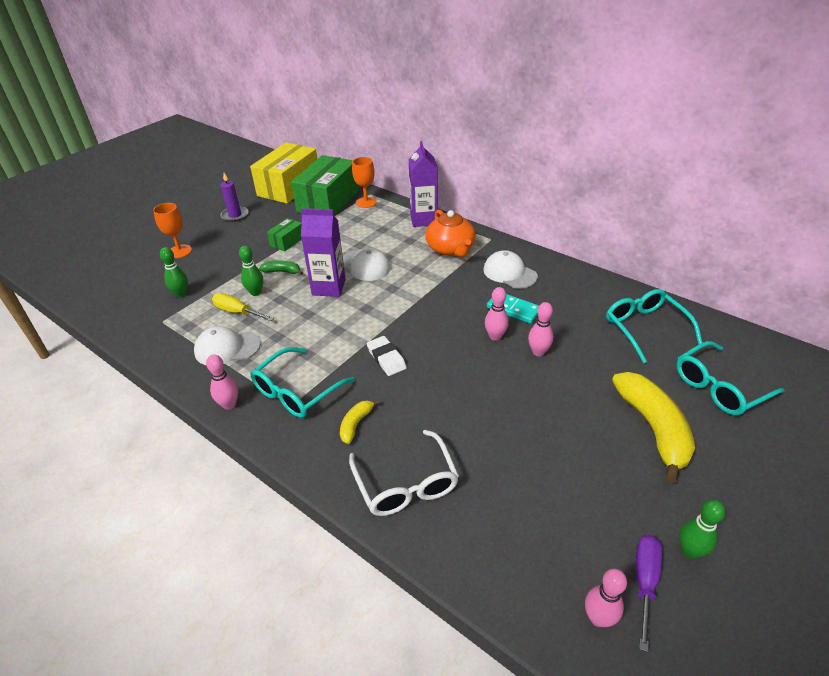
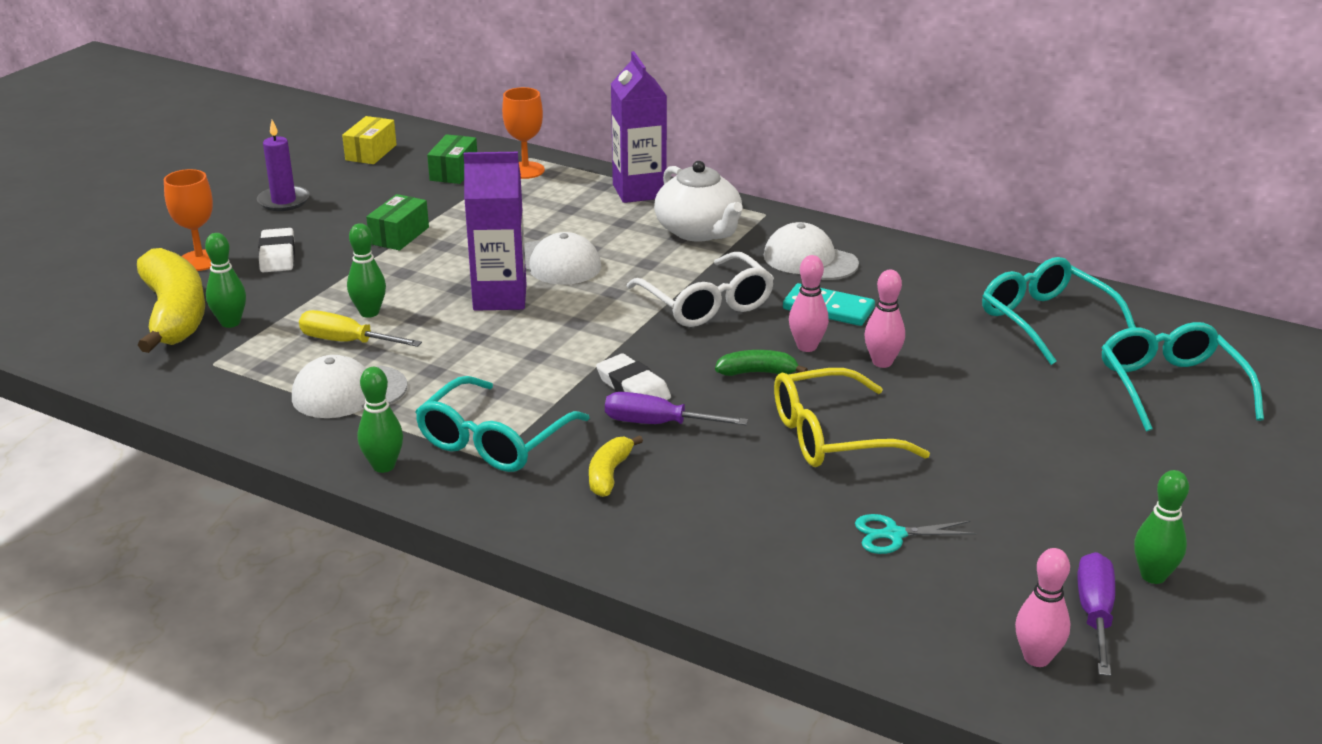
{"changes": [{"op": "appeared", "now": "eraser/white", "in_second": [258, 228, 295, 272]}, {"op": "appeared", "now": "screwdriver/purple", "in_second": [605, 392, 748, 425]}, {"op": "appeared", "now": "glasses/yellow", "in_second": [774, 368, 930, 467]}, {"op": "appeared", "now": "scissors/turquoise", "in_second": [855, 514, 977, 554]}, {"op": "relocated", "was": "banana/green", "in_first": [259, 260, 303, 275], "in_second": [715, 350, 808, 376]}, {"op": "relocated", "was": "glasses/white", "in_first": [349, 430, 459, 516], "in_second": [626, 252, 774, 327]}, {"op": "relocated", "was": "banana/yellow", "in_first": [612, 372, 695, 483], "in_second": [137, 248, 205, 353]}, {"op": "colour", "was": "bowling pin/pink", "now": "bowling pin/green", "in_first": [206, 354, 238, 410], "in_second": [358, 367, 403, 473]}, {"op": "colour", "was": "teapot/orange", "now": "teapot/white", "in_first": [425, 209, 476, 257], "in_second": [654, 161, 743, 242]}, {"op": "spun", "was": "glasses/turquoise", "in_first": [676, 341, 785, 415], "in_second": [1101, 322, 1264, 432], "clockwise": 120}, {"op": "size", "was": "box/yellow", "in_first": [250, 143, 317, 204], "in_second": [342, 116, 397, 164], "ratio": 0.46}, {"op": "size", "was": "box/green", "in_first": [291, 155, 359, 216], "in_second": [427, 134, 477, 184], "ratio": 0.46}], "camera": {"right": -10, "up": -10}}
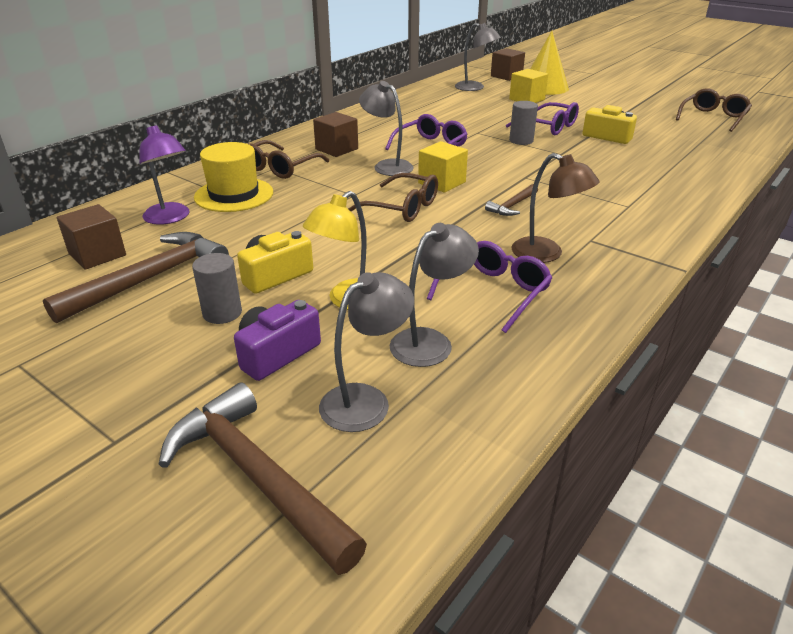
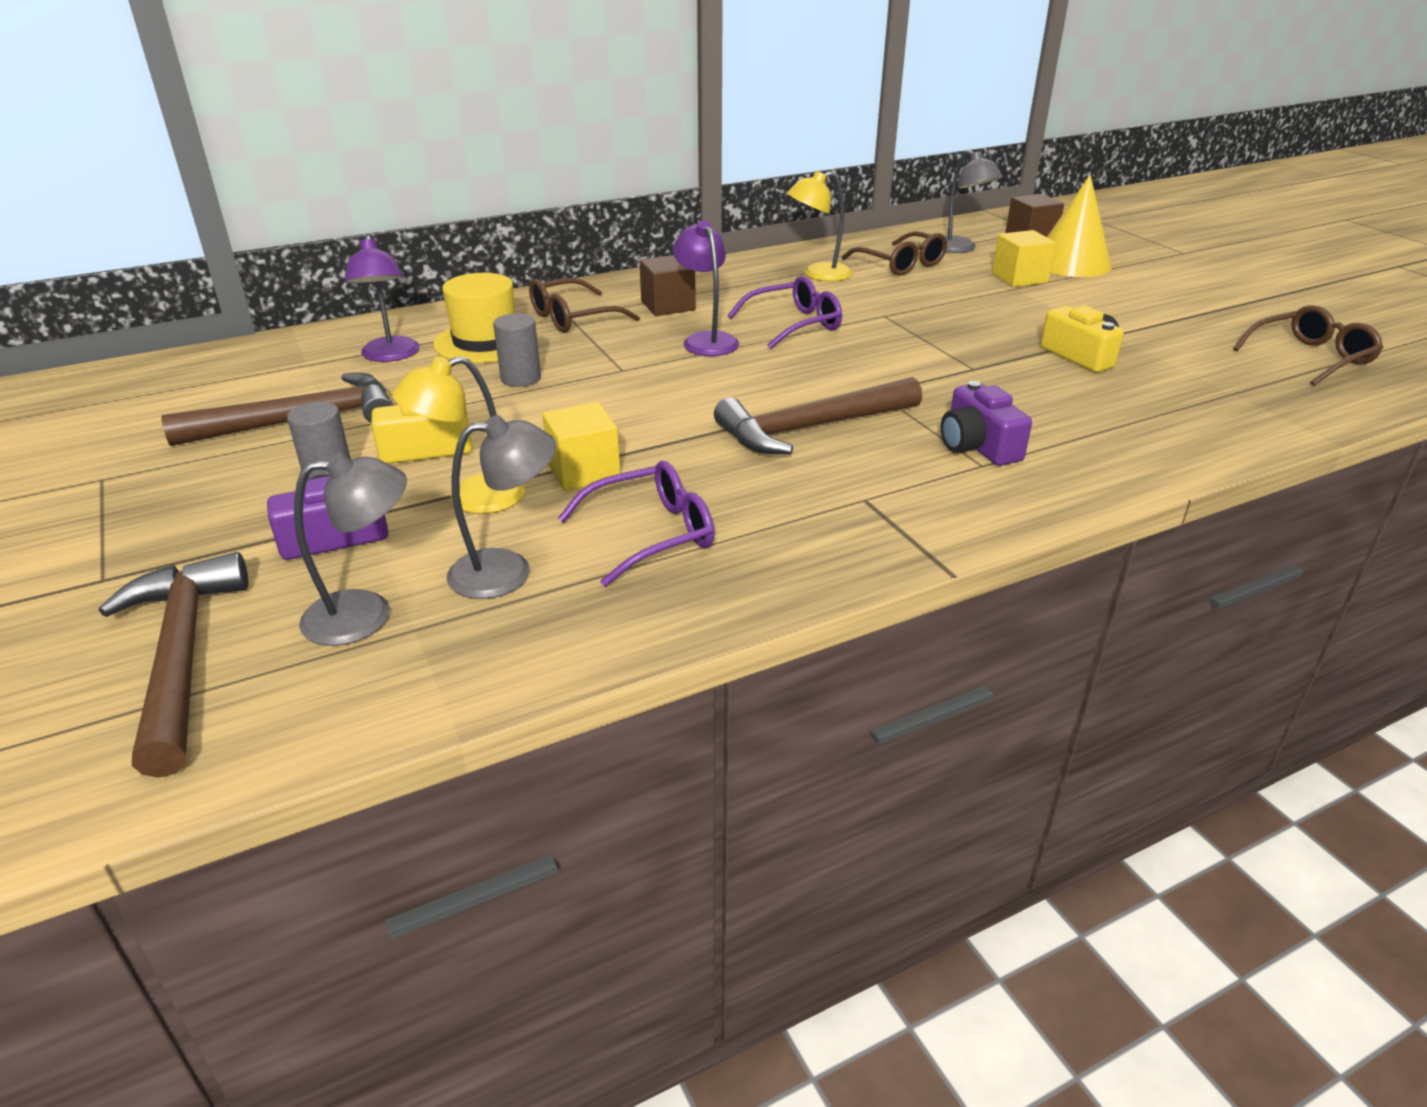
{"changes": [{"op": "missing", "was": "cube/brown", "in_first": [57, 204, 126, 270]}, {"op": "missing", "was": "glasses/purple", "in_first": [506, 102, 579, 135]}, {"op": "missing", "was": "lamp/brown", "in_first": [511, 153, 600, 263]}, {"op": "appeared", "now": "lamp/yellow", "in_second": [787, 171, 853, 282]}, {"op": "appeared", "now": "camera/purple", "in_second": [941, 381, 1032, 466]}, {"op": "relocated", "was": "glasses/brown", "in_first": [348, 173, 438, 222], "in_second": [841, 231, 947, 276]}, {"op": "relocated", "was": "cube/yellow", "in_first": [418, 141, 468, 193], "in_second": [542, 402, 620, 491]}, {"op": "relocated", "was": "cylinder/grey", "in_first": [509, 101, 538, 145], "in_second": [493, 313, 541, 387]}, {"op": "colour", "was": "lamp/grey", "now": "lamp/purple", "in_first": [359, 81, 414, 176], "in_second": [673, 220, 739, 356]}, {"op": "size", "was": "hammer/brown", "in_first": [485, 184, 538, 216], "in_second": [714, 377, 922, 454], "ratio": 2.03}], "camera": {"right": 25, "up": 0}}
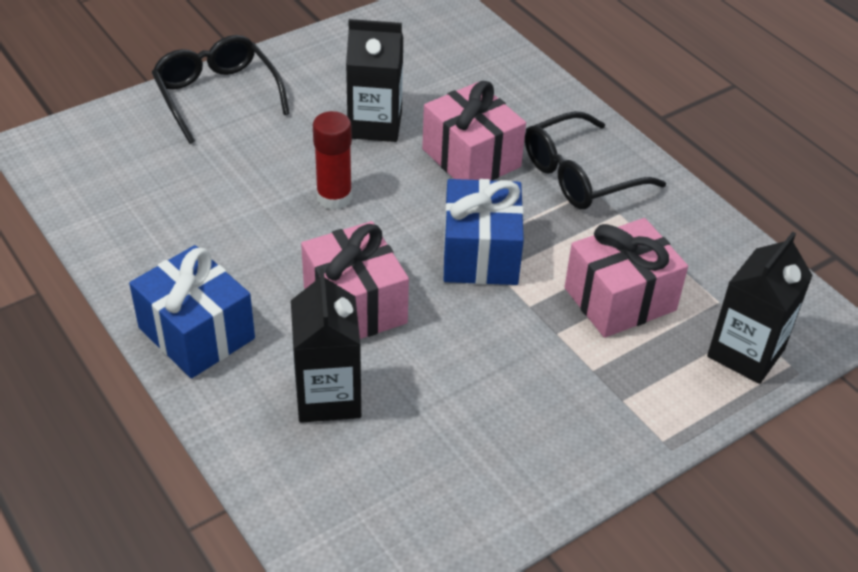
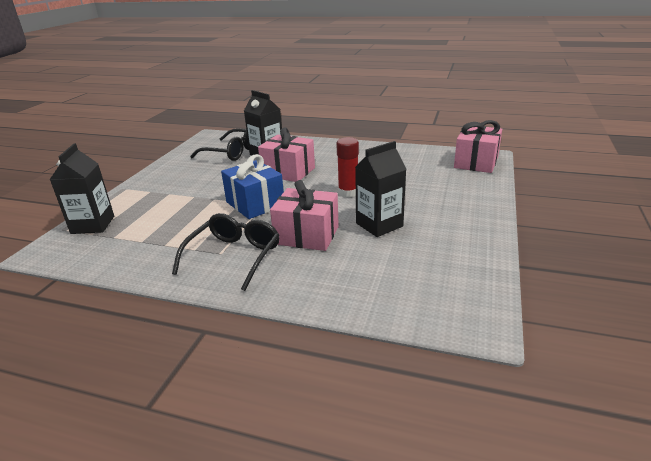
{"changes": [{"op": "missing", "was": "gift/blue", "in_first": [129, 245, 255, 378]}, {"op": "relocated", "was": "glasses/black", "in_first": [152, 35, 290, 144], "in_second": [190, 128, 249, 161]}, {"op": "relocated", "was": "gift/pink", "in_first": [565, 218, 688, 338], "in_second": [454, 120, 502, 173]}], "camera": {"right": 145, "up": -15}}
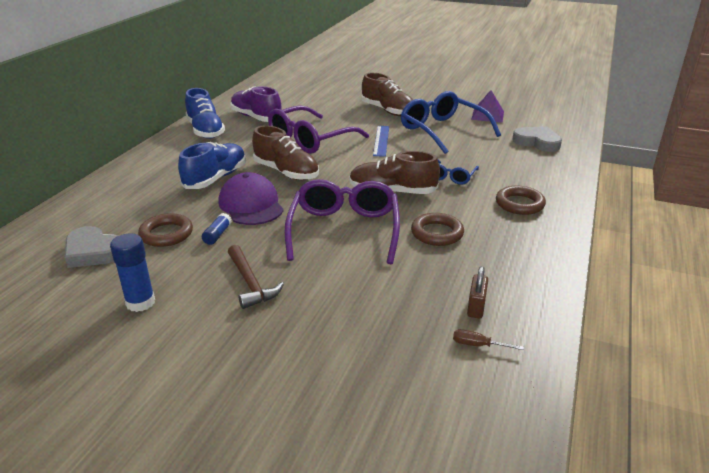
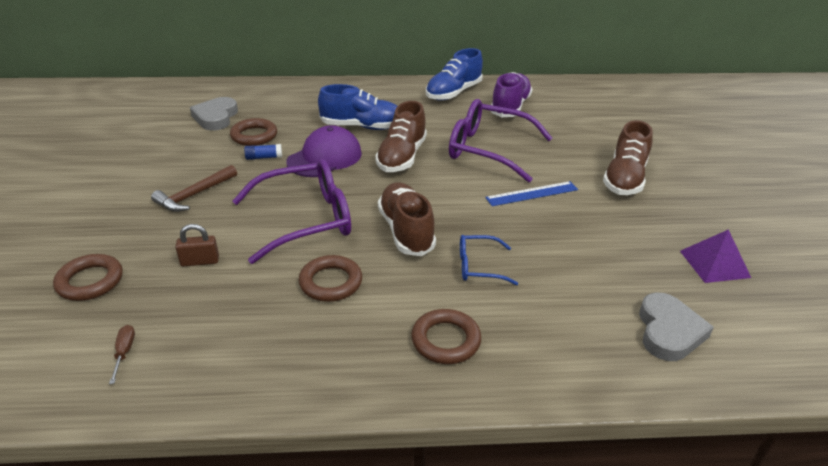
{"changes": [{"op": "missing", "was": "glue stick/blue", "in_first": [110, 234, 155, 312]}, {"op": "missing", "was": "glasses/blue", "in_first": [401, 91, 501, 154]}, {"op": "appeared", "now": "ring/brown", "in_second": [53, 254, 123, 301]}, {"op": "relocated", "was": "padlock/brown", "in_first": [467, 266, 488, 319], "in_second": [175, 224, 219, 266]}], "camera": {"right": 65, "up": 5}}
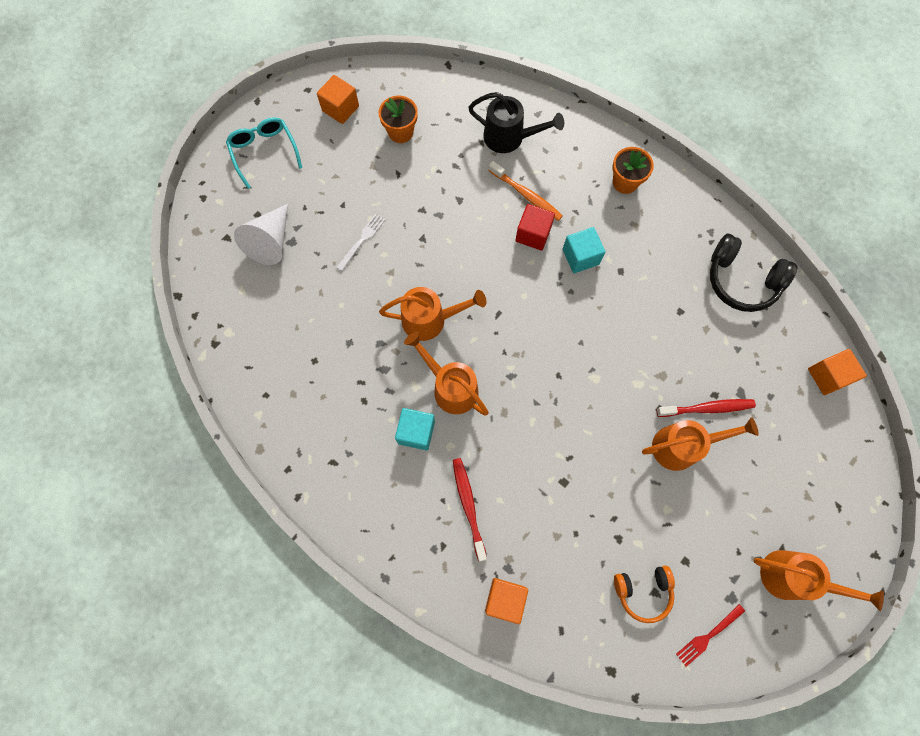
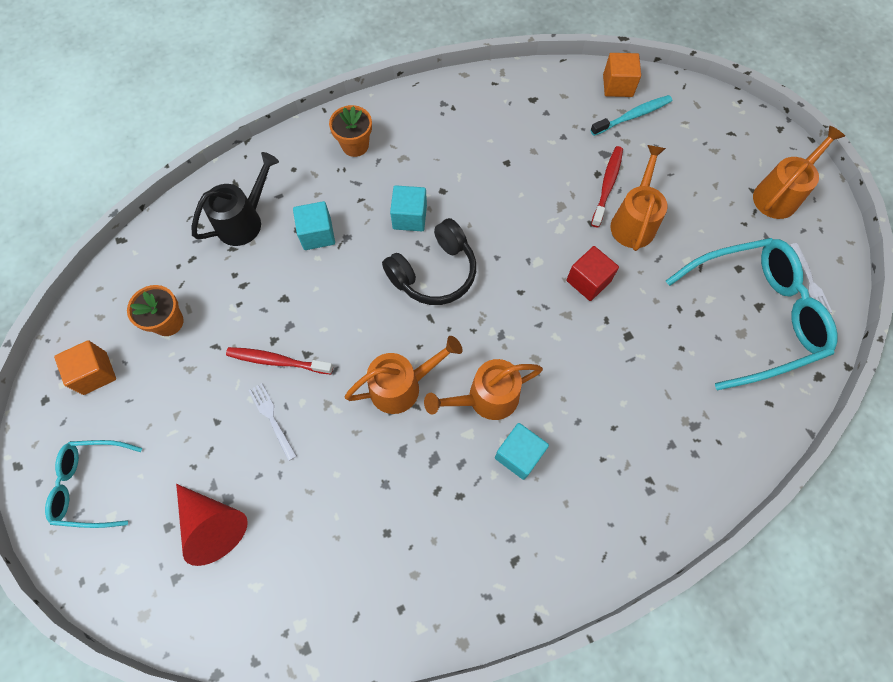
{"changes": [{"op": "missing", "was": "cube/orange", "in_first": [485, 578, 528, 624]}, {"op": "appeared", "now": "toothbrush/turquoise", "in_second": [590, 95, 672, 136]}, {"op": "relocated", "was": "toothbrush/red", "in_first": [453, 458, 487, 562], "in_second": [226, 347, 333, 375]}, {"op": "relocated", "was": "cube/red", "in_first": [515, 204, 555, 250], "in_second": [566, 246, 619, 301]}, {"op": "relocated", "was": "headphones/black", "in_first": [710, 234, 798, 312], "in_second": [382, 218, 476, 305]}, {"op": "exchanged", "was": "toothbrush/orange", "now": "cube/turquoise", "in_first": [488, 161, 563, 221], "in_second": [293, 201, 335, 250]}, {"op": "exchanged", "was": "headphones/orange", "now": "glasses/turquoise", "in_first": [614, 565, 675, 623], "in_second": [666, 238, 837, 390]}, {"op": "colour", "was": "cone/white", "now": "cone/red", "in_first": [234, 204, 288, 265], "in_second": [176, 484, 248, 566]}, {"op": "colour", "was": "fork/red", "now": "fork/white", "in_first": [676, 604, 745, 667], "in_second": [790, 243, 832, 313]}, {"op": "spun", "was": "watering can/orange", "in_first": [379, 287, 486, 341], "in_second": [345, 336, 463, 414], "clockwise": 45}], "camera": {"right": -65, "up": -5}}
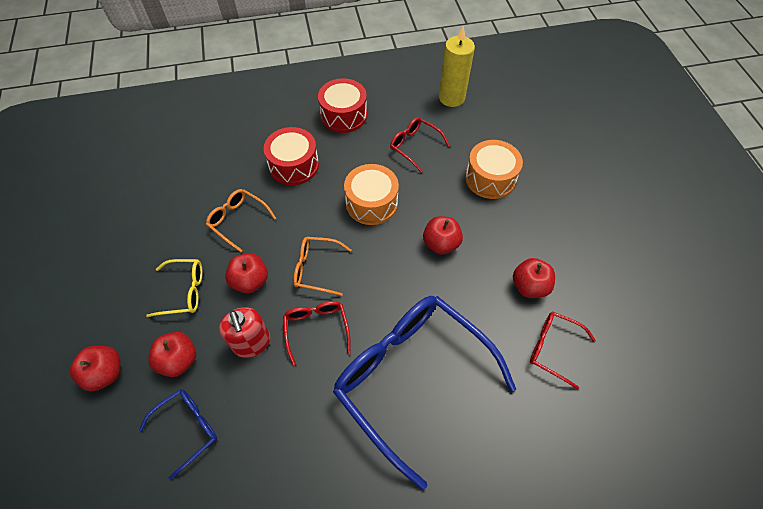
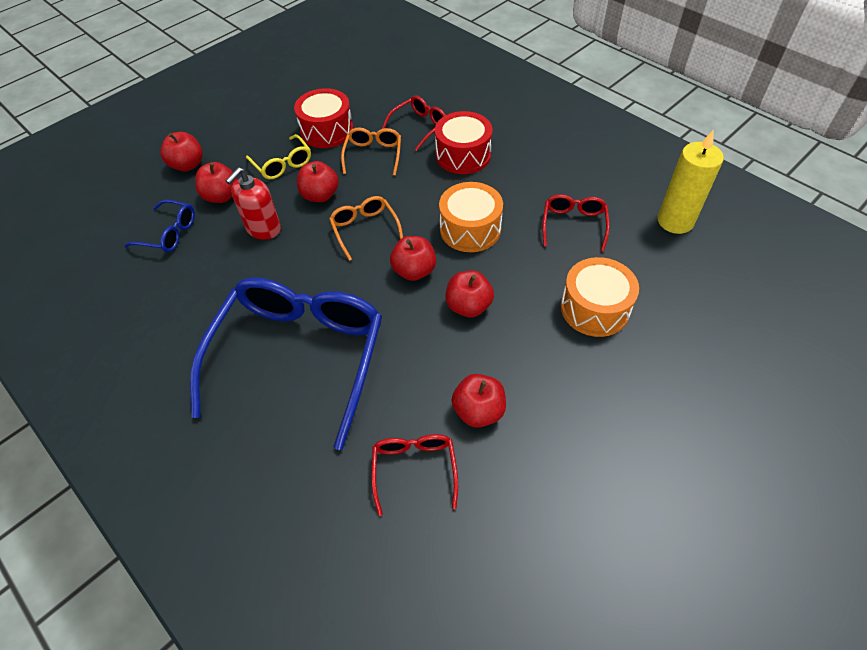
{"changes": [{"op": "appeared", "now": "apple/red", "in_second": [390, 236, 436, 281]}, {"op": "relocated", "was": "glasses/red", "in_first": [283, 301, 351, 366], "in_second": [382, 96, 445, 151]}, {"op": "relocated", "was": "drum/red", "in_first": [318, 78, 367, 133], "in_second": [294, 88, 353, 148]}], "camera": {"right": 60, "up": -5}}
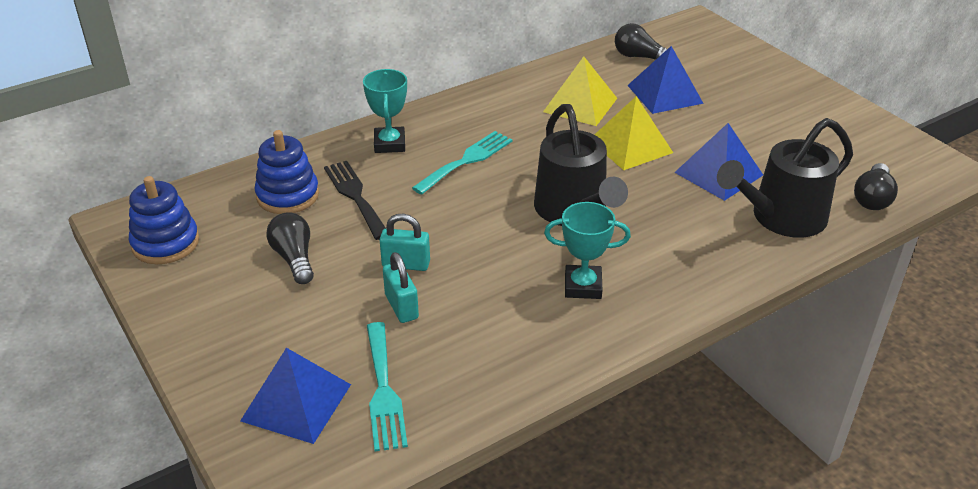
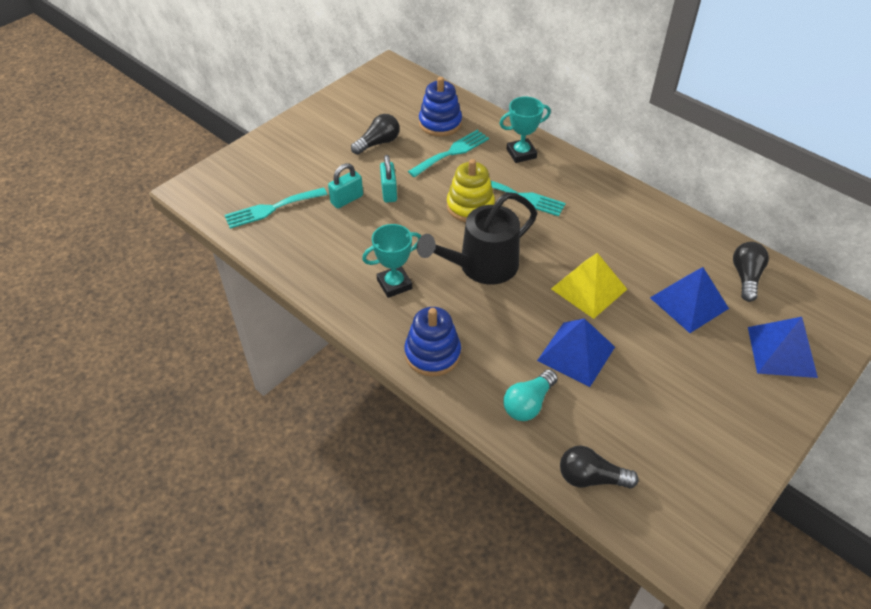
{"changes": [{"op": "missing", "was": "pyramid/yellow", "in_first": [543, 57, 617, 126]}, {"op": "appeared", "now": "stacking toy/yellow", "in_second": [447, 159, 495, 222]}, {"op": "relocated", "was": "stacking toy/blue", "in_first": [129, 176, 199, 264], "in_second": [404, 307, 461, 377]}, {"op": "relocated", "was": "pyramid/blue", "in_first": [240, 348, 351, 444], "in_second": [748, 317, 818, 378]}, {"op": "exchanged", "was": "watering can/black", "now": "light bulb/turquoise", "in_first": [717, 118, 853, 238], "in_second": [503, 369, 558, 421]}, {"op": "colour", "was": "fork/black", "now": "fork/turquoise", "in_first": [324, 161, 386, 240], "in_second": [408, 130, 489, 177]}, {"op": "spun", "was": "trophy/turquoise", "in_first": [544, 202, 631, 299], "in_second": [362, 224, 421, 298], "clockwise": 75}], "camera": {"right": 75, "up": 10}}
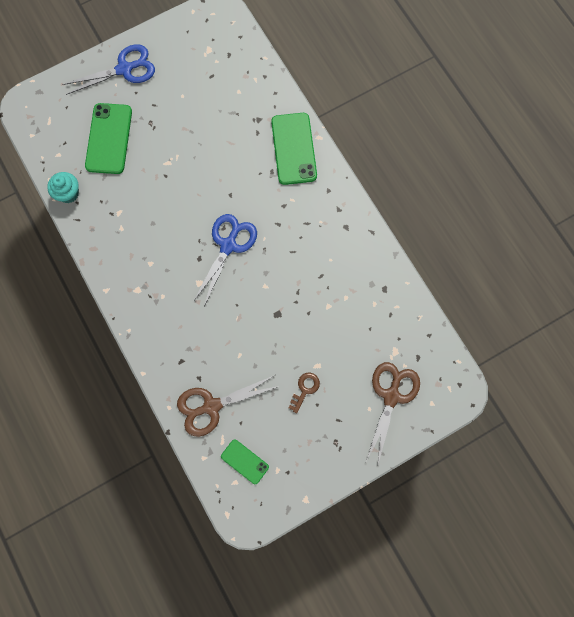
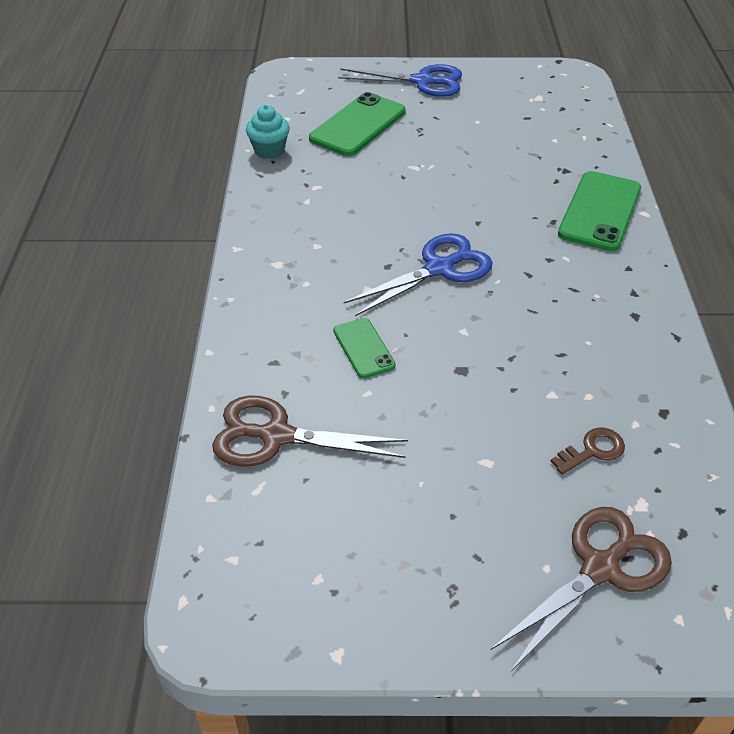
{"changes": [{"op": "relocated", "was": "phone/green", "in_first": [221, 439, 269, 484], "in_second": [333, 318, 396, 378]}, {"op": "relocated", "was": "key/brown", "in_first": [289, 372, 320, 413], "in_second": [550, 427, 625, 475]}], "camera": {"right": 30, "up": -30}}
